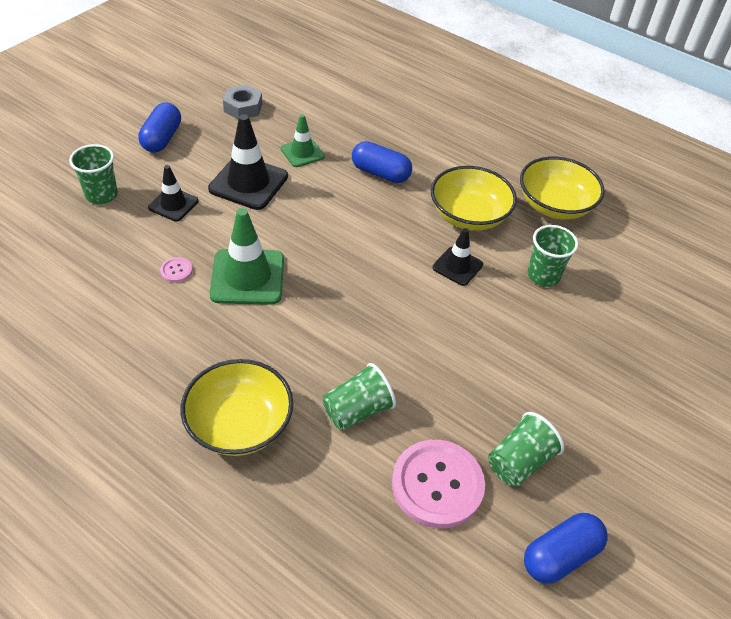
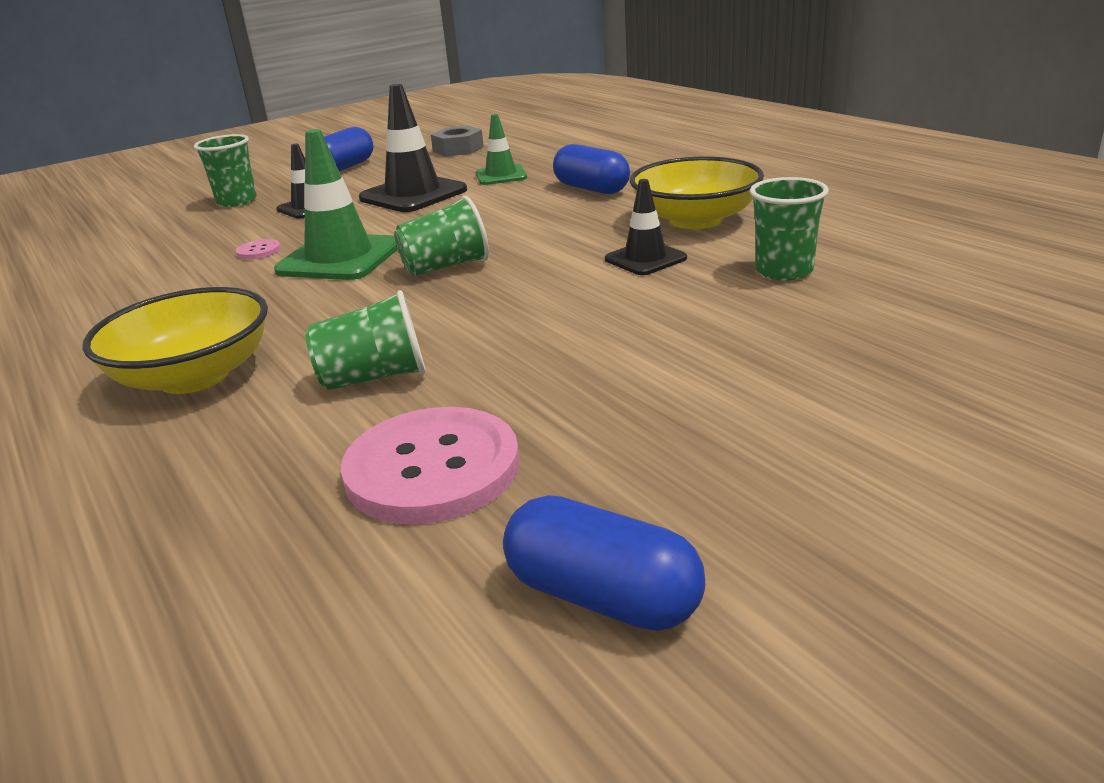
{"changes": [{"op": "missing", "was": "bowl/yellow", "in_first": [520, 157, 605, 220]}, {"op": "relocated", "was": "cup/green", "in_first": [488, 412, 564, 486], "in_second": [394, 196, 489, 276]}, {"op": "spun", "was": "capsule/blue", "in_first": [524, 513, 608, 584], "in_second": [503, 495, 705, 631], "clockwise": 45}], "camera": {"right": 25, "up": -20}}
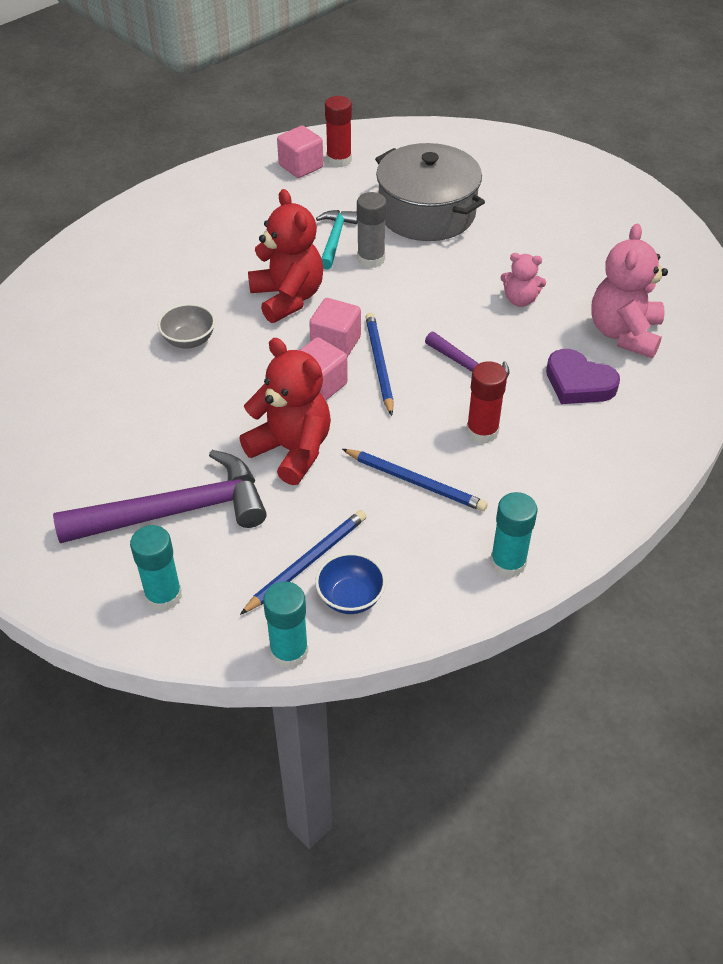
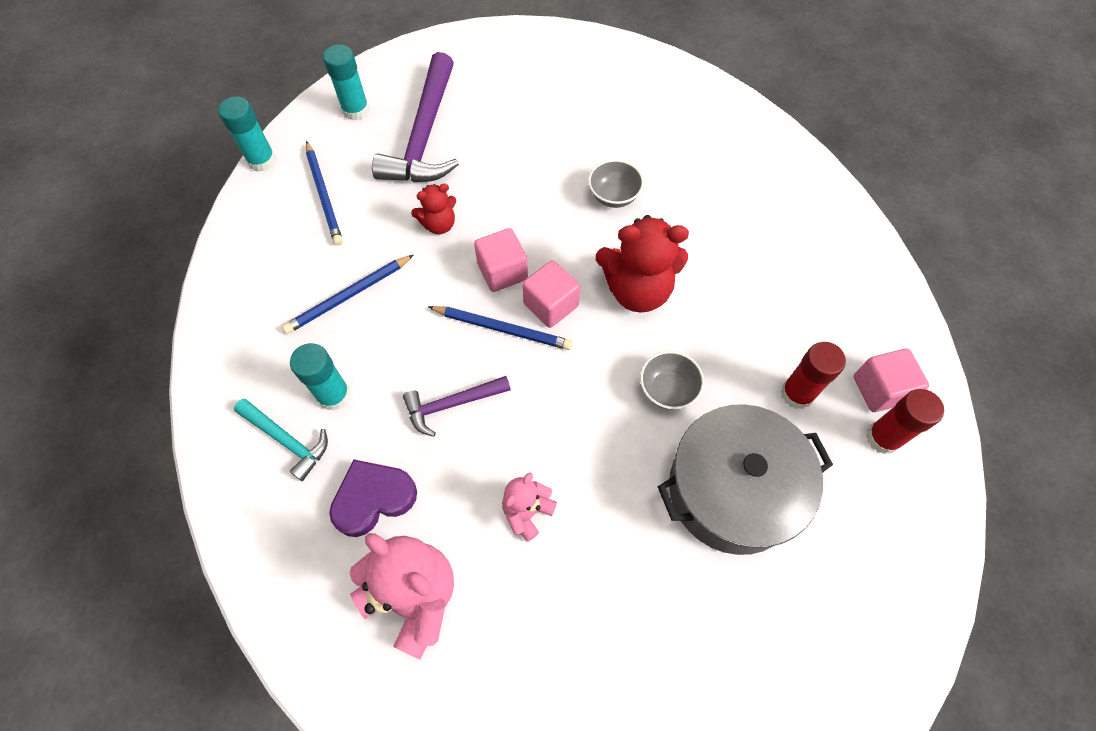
{"changes": [{"op": "missing", "was": "bowl/blue", "in_first": [315, 552, 386, 614]}, {"op": "relocated", "was": "hammer/turquoise", "in_first": [316, 210, 358, 269], "in_second": [234, 399, 328, 481]}, {"op": "relocated", "was": "glue stick/red", "in_first": [466, 361, 507, 444], "in_second": [781, 342, 846, 409]}, {"op": "relocated", "was": "glue stick/turquoise", "in_first": [490, 492, 537, 578], "in_second": [290, 343, 351, 411]}, {"op": "exchanged", "was": "glue stick/grey", "now": "bowl/grey", "in_first": [357, 192, 387, 268], "in_second": [640, 351, 704, 410]}, {"op": "size", "was": "teddy bear/red", "in_first": [239, 338, 331, 485], "in_second": [411, 184, 456, 234], "ratio": 0.55}], "camera": {"right": 115, "up": 15}}
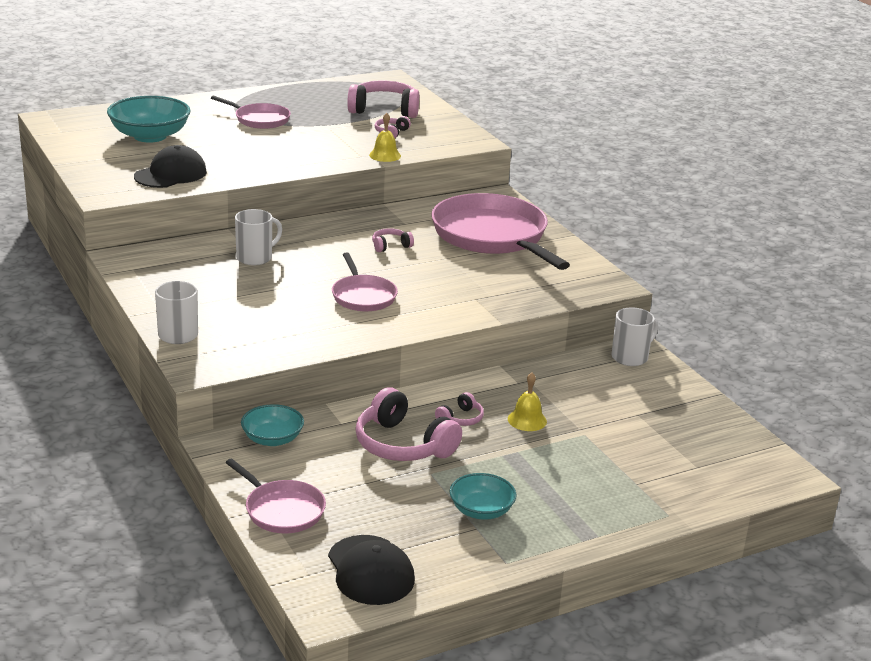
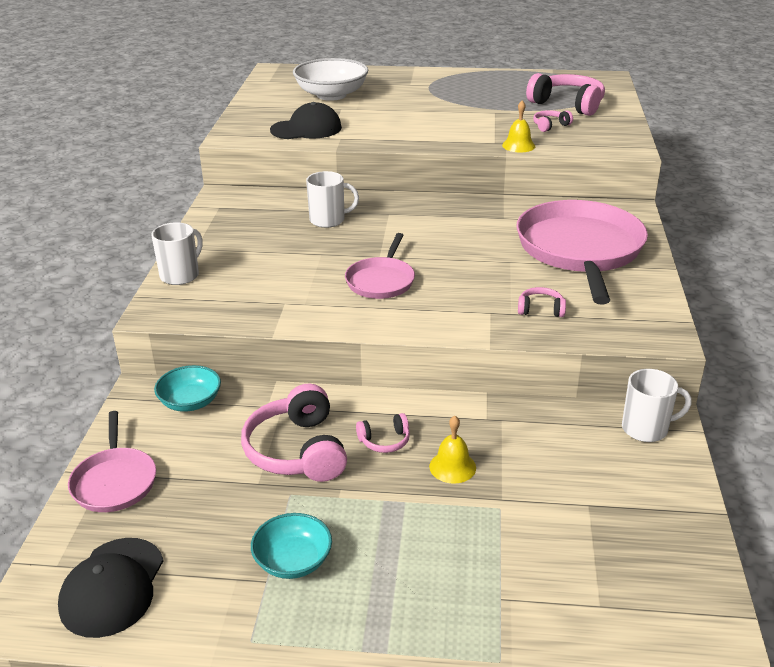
{"changes": [{"op": "missing", "was": "pan/pink", "in_first": [211, 96, 291, 129]}, {"op": "relocated", "was": "headphones/pink", "in_first": [372, 228, 414, 252], "in_second": [518, 287, 566, 317]}, {"op": "colour", "was": "bowl/turquoise", "now": "bowl/white", "in_first": [107, 96, 190, 143], "in_second": [293, 58, 368, 101]}], "camera": {"right": 35, "up": 5}}
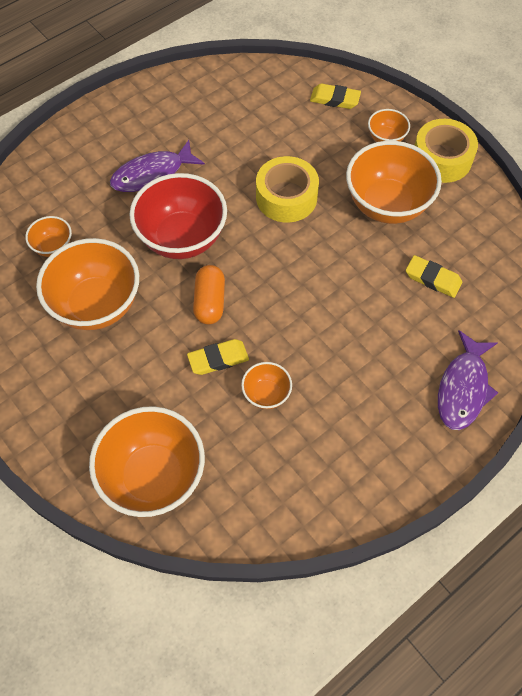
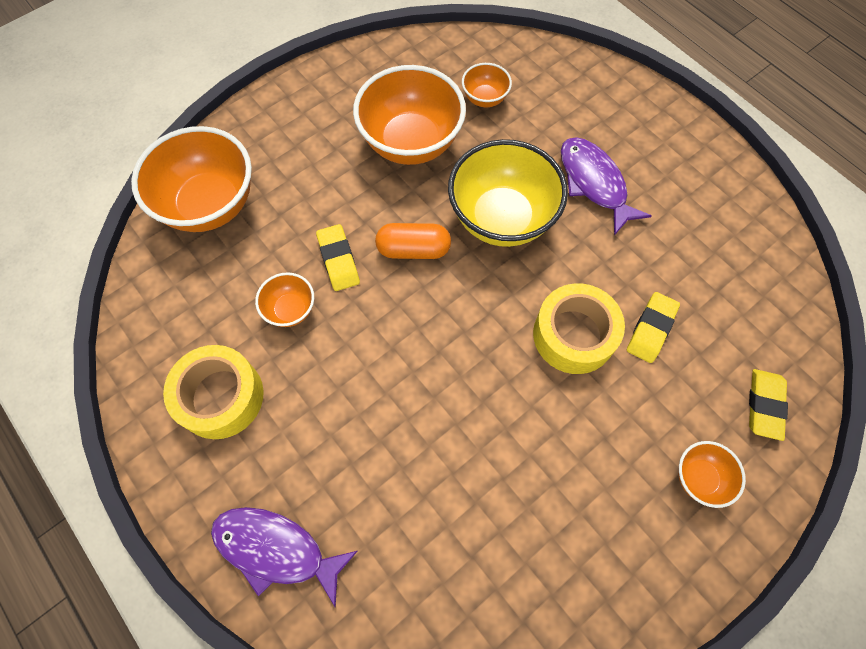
{"changes": [{"op": "missing", "was": "bowl/orange", "in_first": [346, 141, 442, 224]}, {"op": "relocated", "was": "eraser/yellow", "in_first": [406, 255, 462, 298], "in_second": [627, 292, 680, 363]}, {"op": "relocated", "was": "tape/yellow", "in_first": [414, 119, 478, 183], "in_second": [163, 345, 264, 439]}, {"op": "colour", "was": "bowl/red", "now": "bowl/yellow", "in_first": [129, 173, 227, 259], "in_second": [448, 139, 568, 247]}], "camera": {"right": 90, "up": 5}}
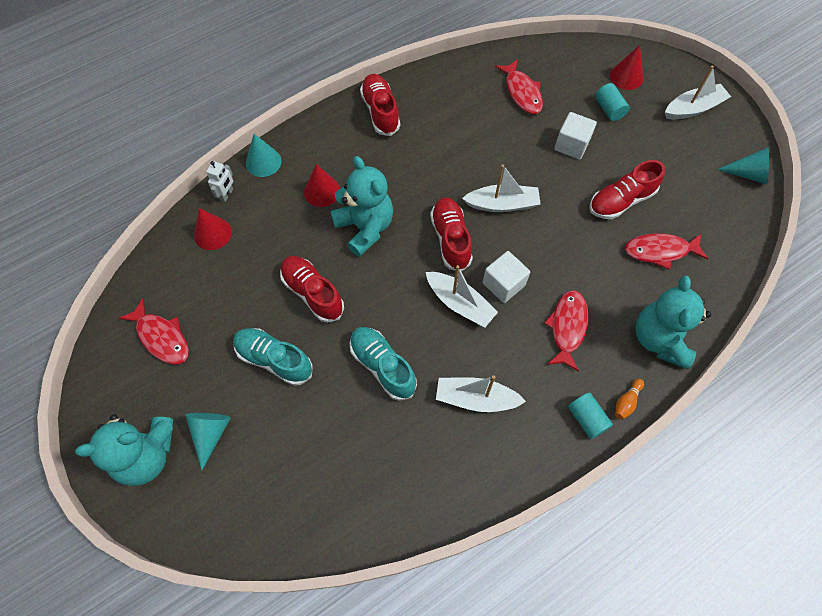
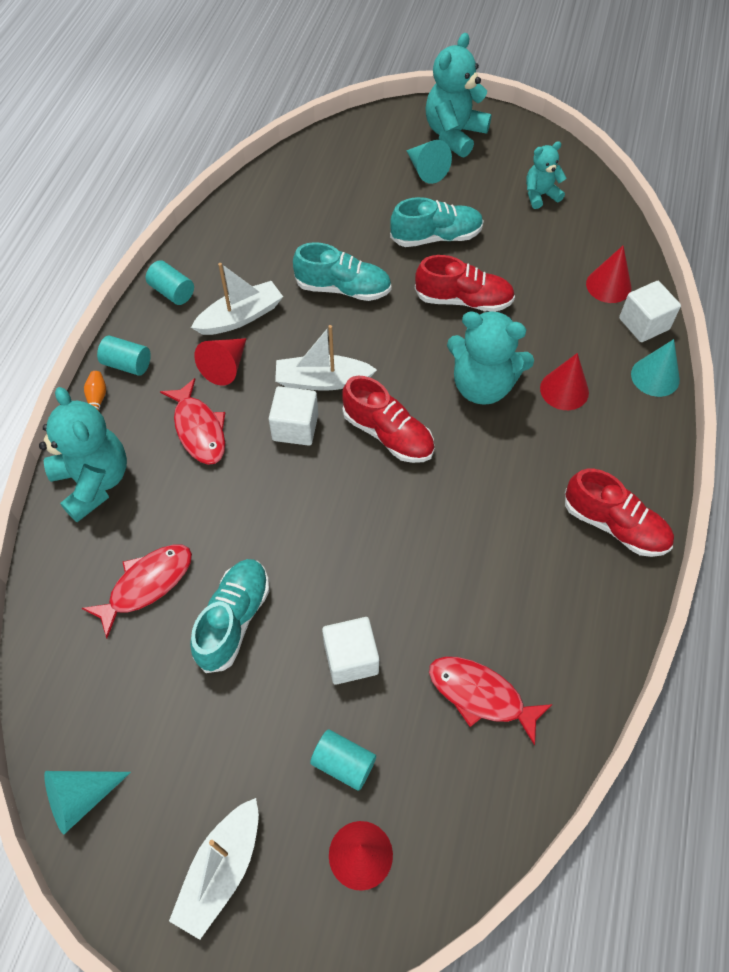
{"changes": [{"op": "missing", "was": "boat/white", "in_first": [462, 164, 541, 212]}, {"op": "appeared", "now": "cylinder/turquoise", "in_second": [146, 260, 194, 305]}, {"op": "appeared", "now": "cone/red", "in_second": [194, 338, 247, 386]}, {"op": "exchanged", "was": "fish/red", "now": "teddy bear/turquoise", "in_first": [119, 298, 189, 365], "in_second": [526, 141, 566, 209]}, {"op": "exchanged", "was": "robot/white", "now": "cube/white", "in_first": [206, 161, 233, 202], "in_second": [619, 281, 681, 342]}, {"op": "colour", "was": "shoe/red", "now": "shoe/turquoise", "in_first": [589, 160, 665, 219], "in_second": [190, 559, 269, 673]}], "camera": {"right": 140, "up": -5}}
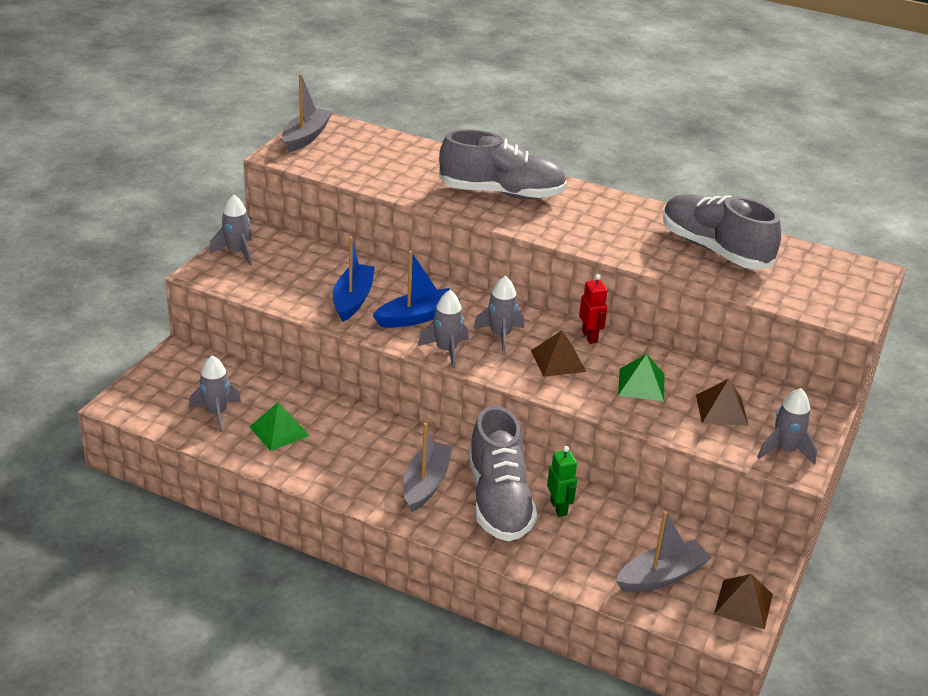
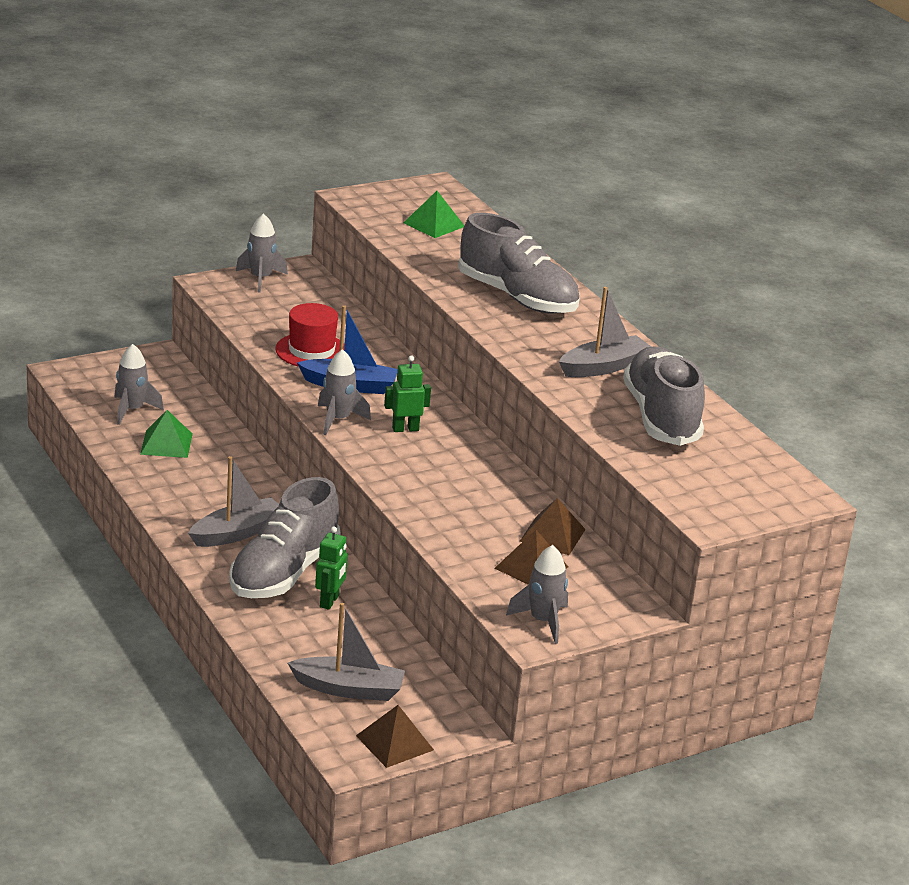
{"changes": [{"op": "missing", "was": "robot/red", "in_first": [579, 274, 607, 344]}, {"op": "relocated", "was": "boat/grey", "in_first": [282, 74, 332, 152], "in_second": [559, 287, 651, 377]}, {"op": "relocated", "was": "pyramid/brown", "in_first": [531, 330, 586, 377], "in_second": [520, 498, 586, 555]}, {"op": "relocated", "was": "pyramid/green", "in_first": [618, 354, 664, 401], "in_second": [403, 191, 464, 238]}, {"op": "exchanged", "was": "boat/blue", "now": "hat/red", "in_first": [333, 236, 375, 322], "in_second": [275, 303, 345, 367]}, {"op": "exchanged", "was": "rocket/grey", "now": "robot/green", "in_first": [473, 276, 524, 354], "in_second": [384, 355, 431, 432]}], "camera": {"right": 35, "up": -5}}
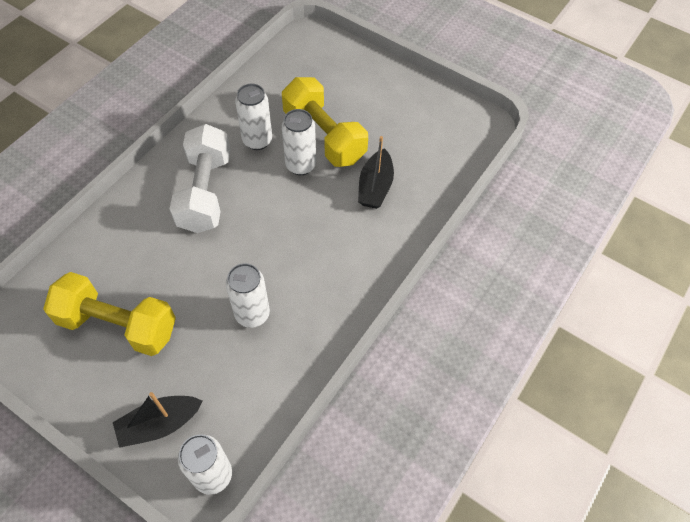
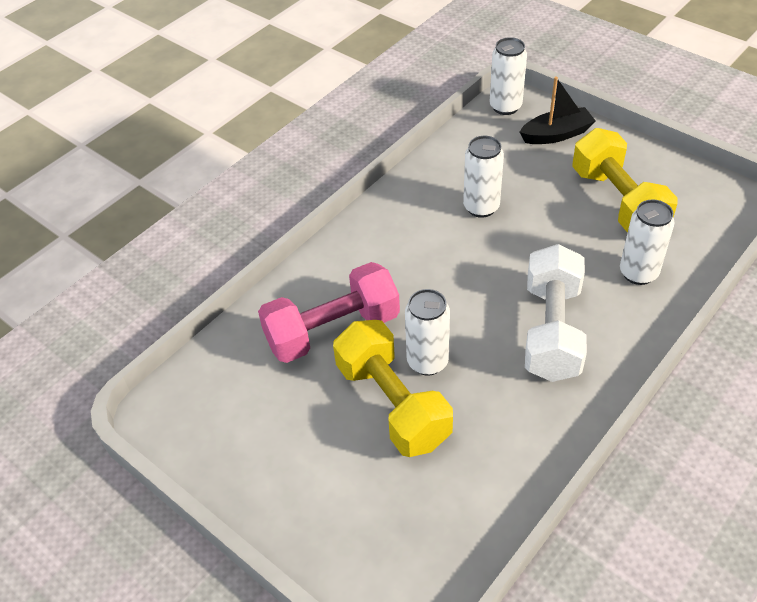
{"changes": [{"op": "relocated", "was": "can/white", "in_first": [235, 84, 272, 150], "in_second": [620, 199, 674, 285]}, {"op": "exchanged", "was": "boat/black", "now": "dumbbell/pink", "in_first": [358, 136, 394, 209], "in_second": [258, 262, 400, 363]}, {"op": "spun", "was": "dumbbell/yellow", "in_first": [43, 272, 176, 356], "in_second": [572, 128, 678, 233], "clockwise": 45}], "camera": {"right": -170, "up": -10}}
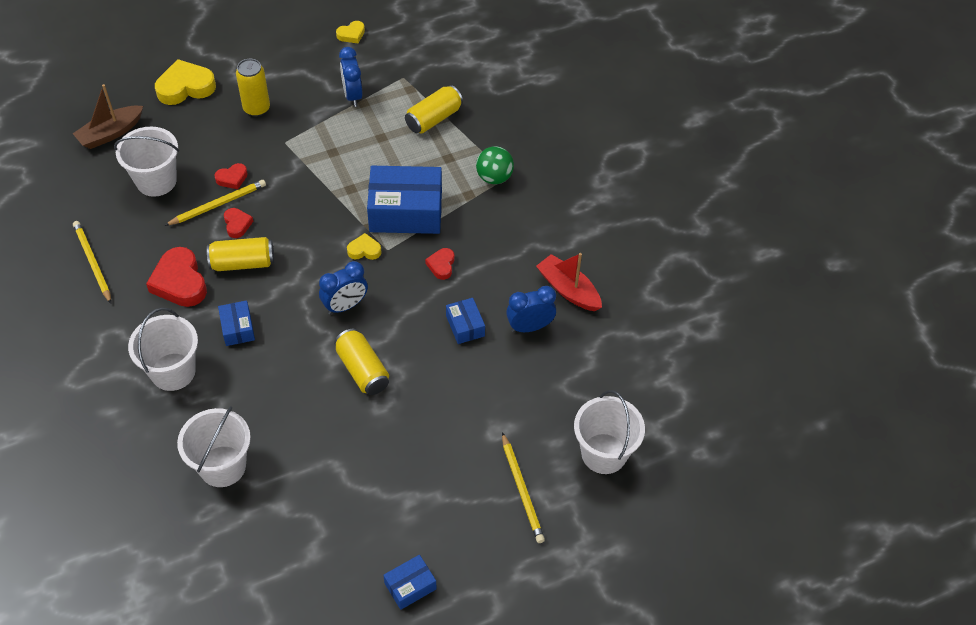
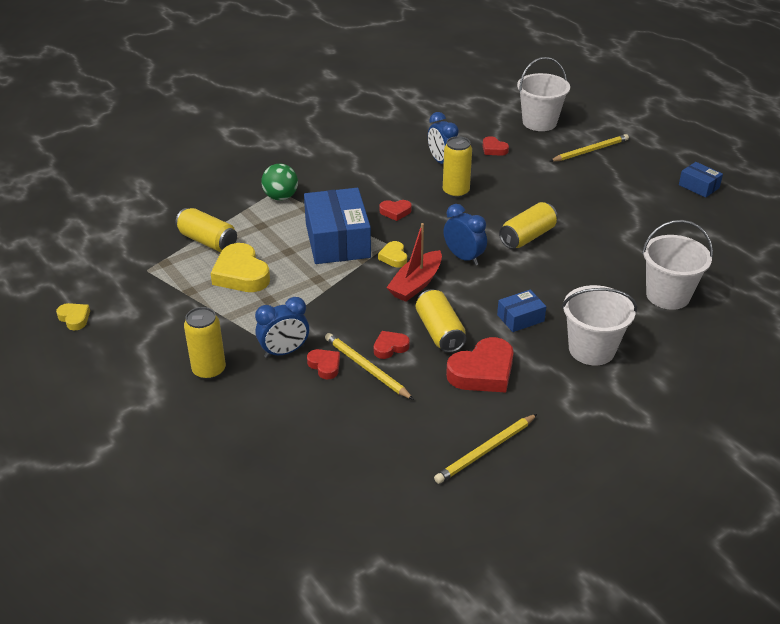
{"changes": [{"op": "missing", "was": "boat/brown", "in_first": [72, 84, 143, 149]}, {"op": "missing", "was": "bucket/white", "in_first": [114, 127, 179, 197]}, {"op": "appeared", "now": "heart/red", "in_second": [483, 136, 509, 156]}, {"op": "relocated", "was": "heart/yellow", "in_first": [155, 59, 216, 105], "in_second": [210, 243, 270, 292]}, {"op": "relocated", "was": "clock/blue", "in_first": [339, 47, 363, 107], "in_second": [255, 297, 309, 358]}, {"op": "relocated", "was": "boat/red", "in_first": [536, 253, 602, 311], "in_second": [386, 223, 442, 302]}, {"op": "exchanged", "was": "box/blue", "now": "can/yellow", "in_first": [446, 298, 485, 344], "in_second": [443, 136, 472, 198]}], "camera": {"right": -100, "up": -15}}
